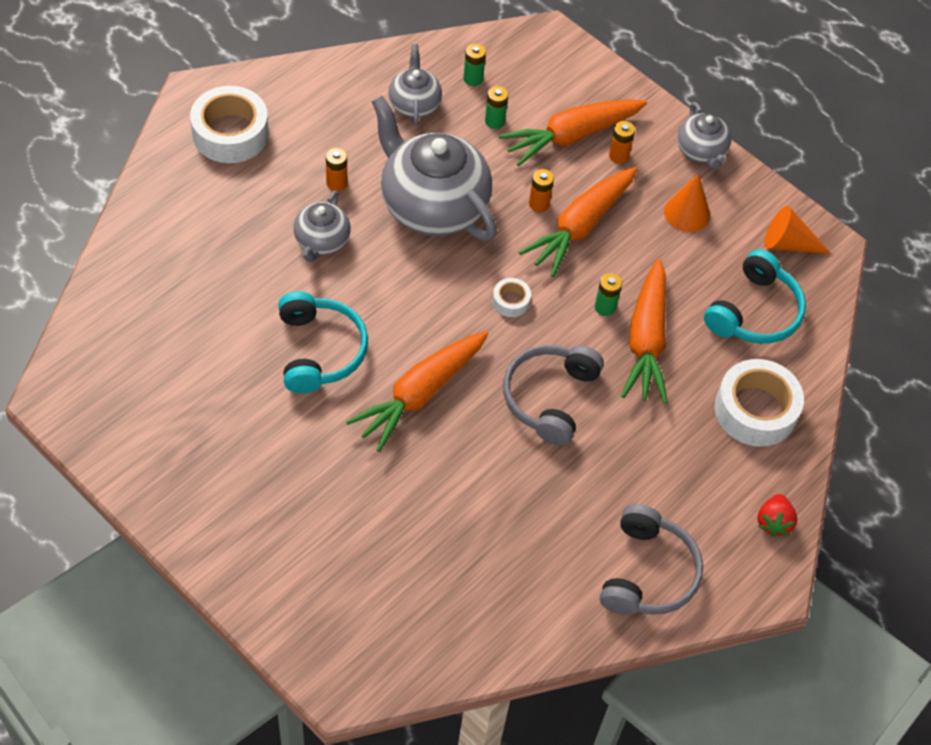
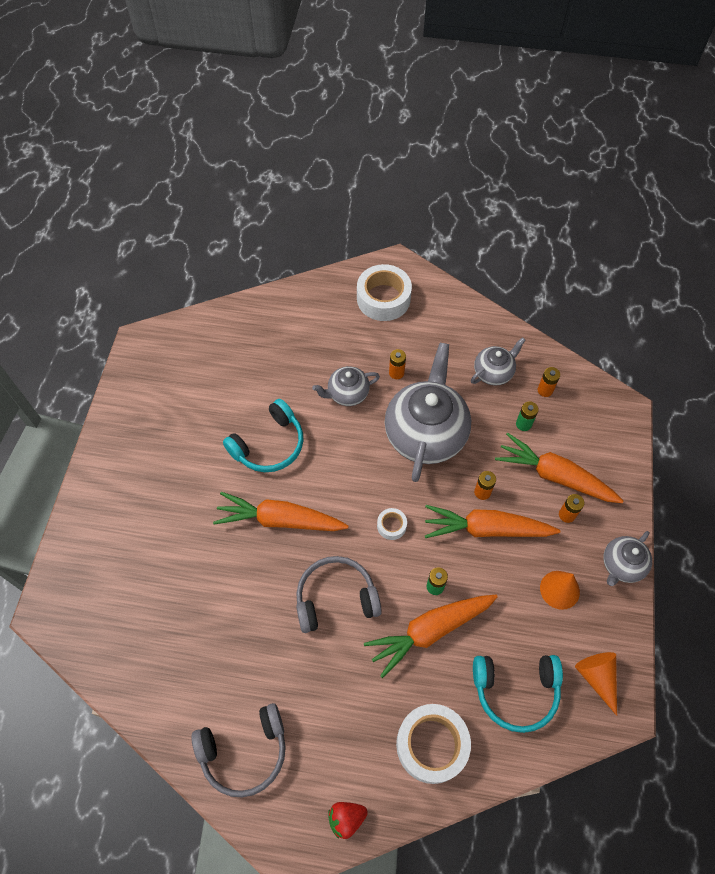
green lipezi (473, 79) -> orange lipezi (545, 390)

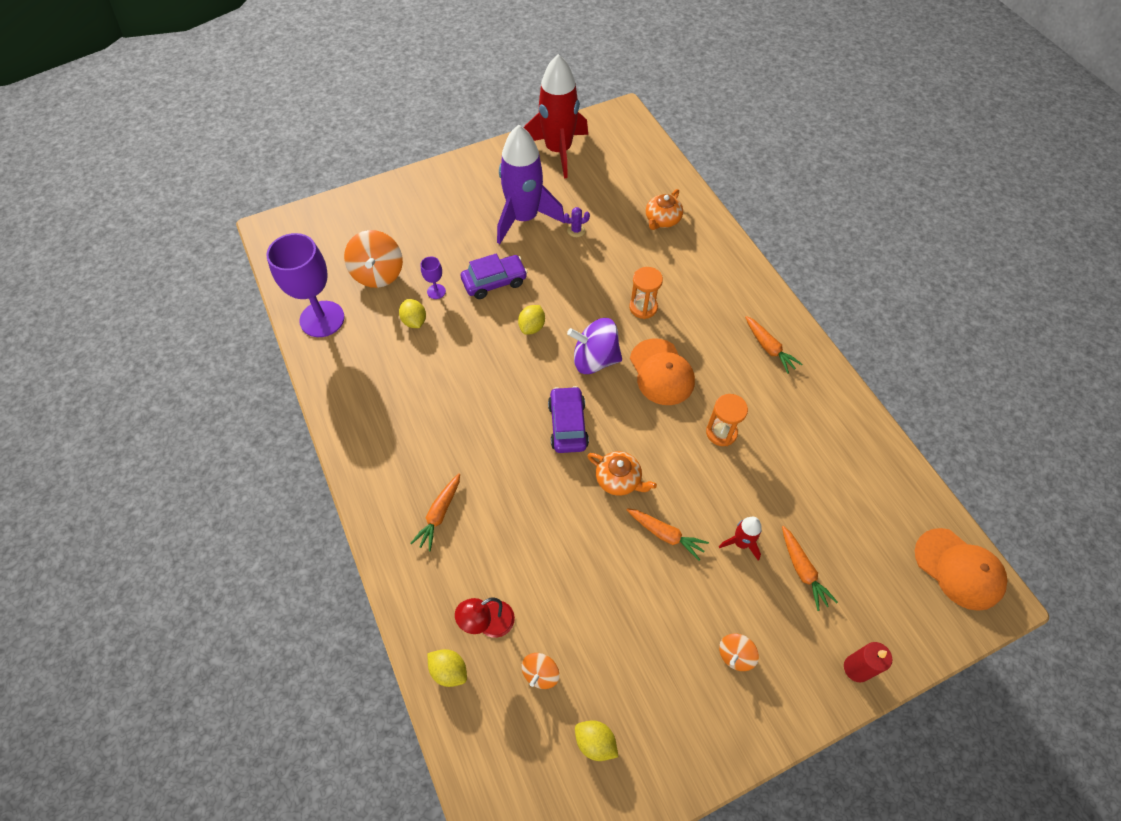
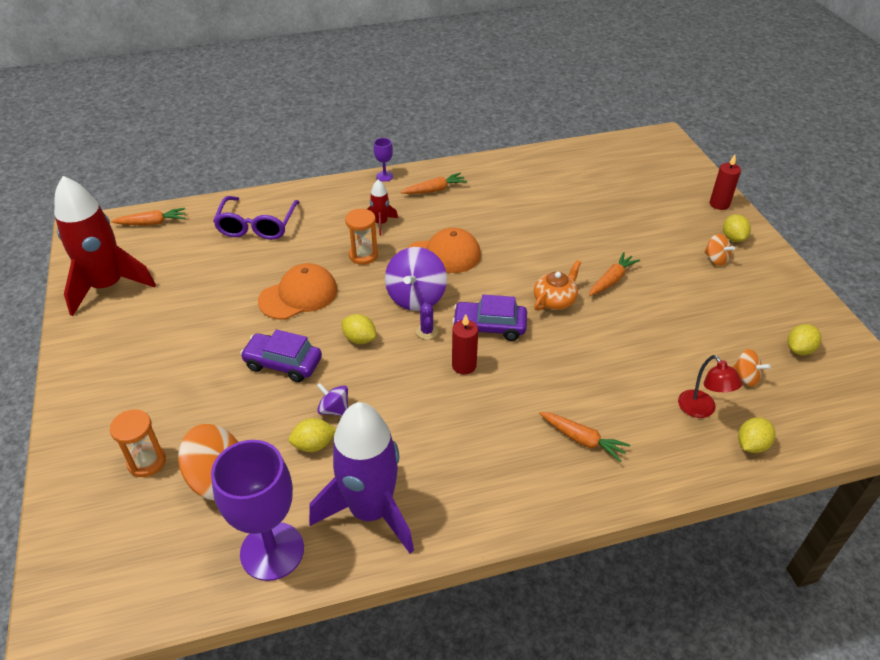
none -> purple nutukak (334, 409)
none -> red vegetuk (464, 365)
none -> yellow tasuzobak (733, 238)
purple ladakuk (436, 291) -> purple ladakuk (384, 176), move
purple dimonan (524, 218) -> purple dimonan (370, 511), move
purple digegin (576, 230) -> purple digegin (427, 331), move
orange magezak (721, 432) -> orange magezak (147, 462), move
red dimonan (741, 543) -> red dimonan (381, 223), move
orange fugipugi (802, 570) -> orange fugipugi (152, 223), move
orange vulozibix (959, 569) -> orange vulozibix (298, 295), move
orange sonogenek (662, 220) -> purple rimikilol (257, 226)
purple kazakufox (494, 282) -> purple kazakufox (283, 364), 60 degrees counterclockwise

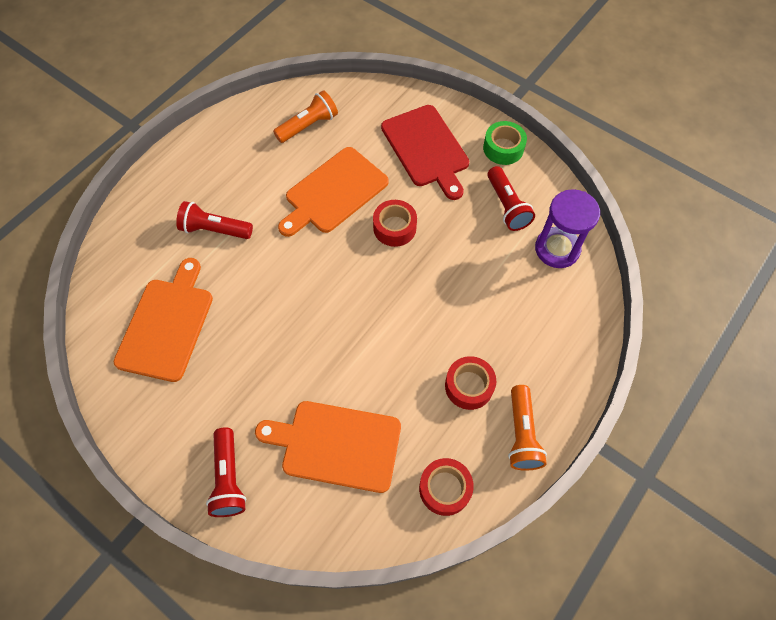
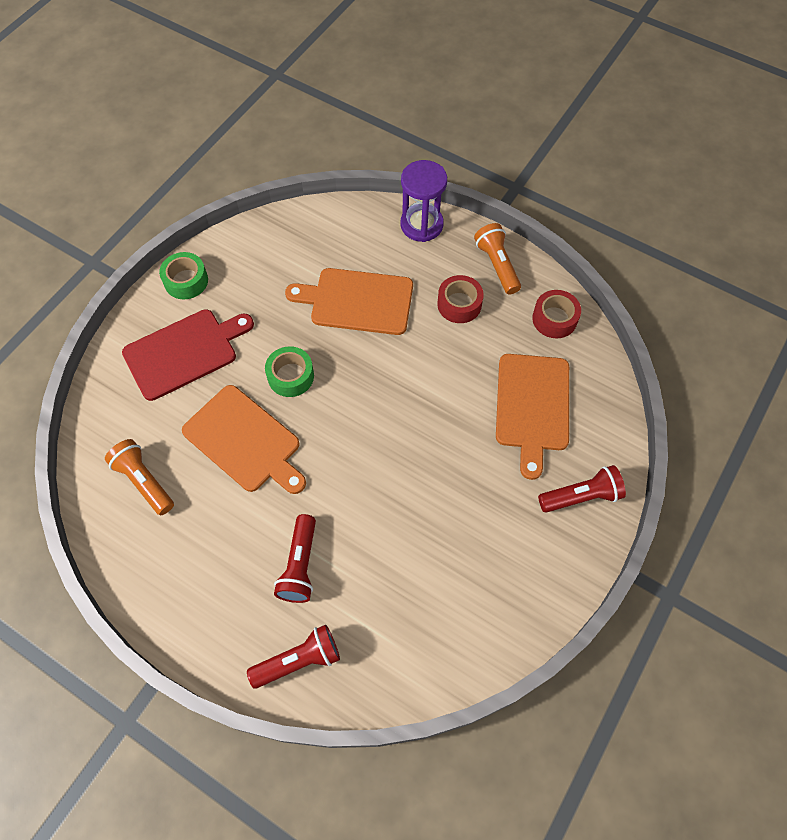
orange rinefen (167, 325) -> orange rinefen (357, 301), move
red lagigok (506, 206) -> red lagigok (299, 660), move
purple magezak (557, 249) -> purple magezak (421, 225), move
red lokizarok (394, 228) -> green lokizarok (290, 376)
orange lagigok (521, 434) -> orange lagigok (497, 265), 105 degrees counterclockwise

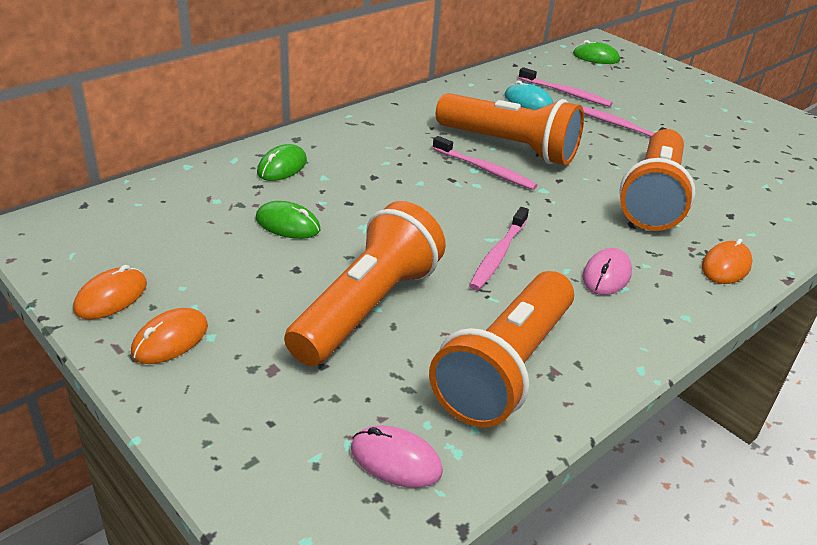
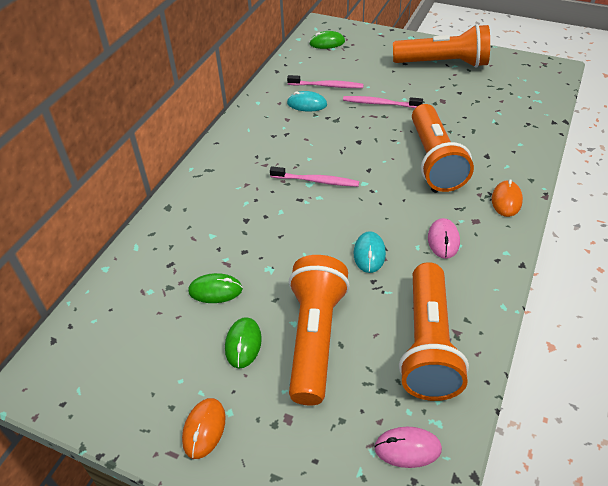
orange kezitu (111, 297) -> none
green kezitu (282, 167) -> green kezitu (243, 344), move
orange lagigok (509, 147) -> orange lagigok (443, 63), move
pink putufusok (498, 255) -> turquoise kezitu (369, 254)

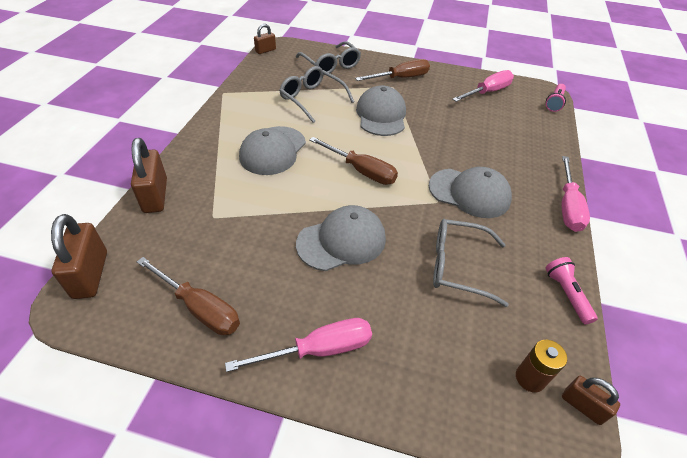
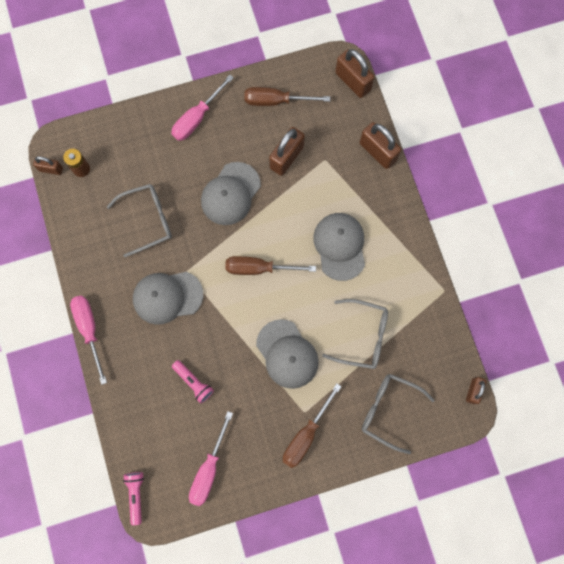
none -> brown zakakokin (286, 157)
pink lagigok (566, 294) -> pink lagigok (193, 382), move

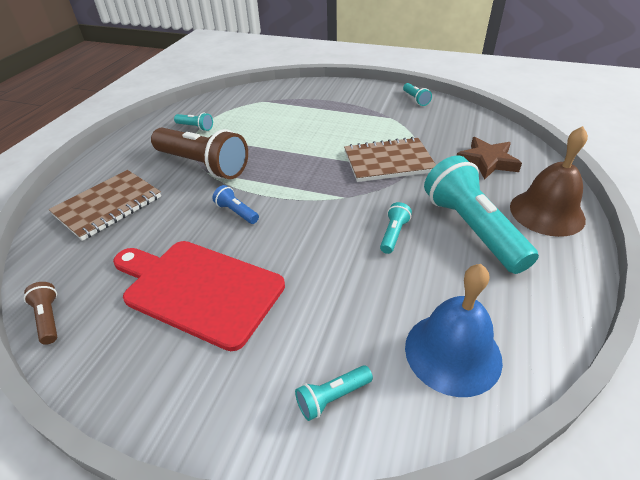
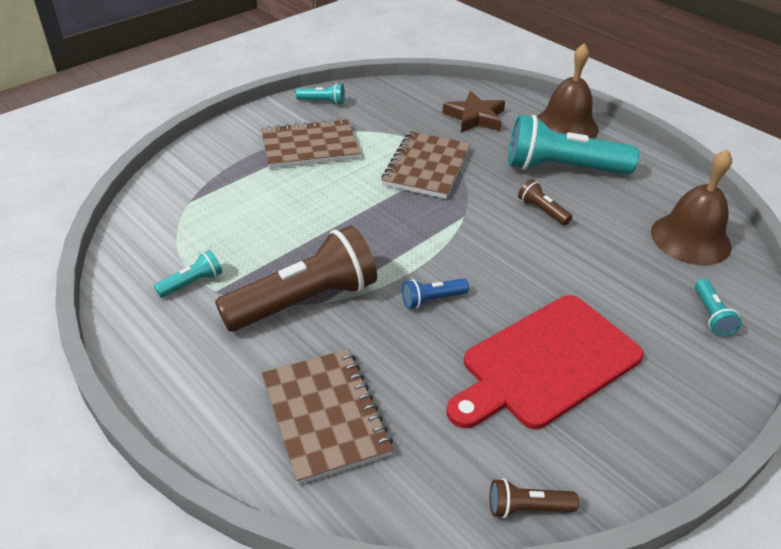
none -> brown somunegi (309, 146)
turquoise lagigok (393, 234) -> brown lagigok (542, 210)
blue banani (452, 352) -> brown banani (690, 239)

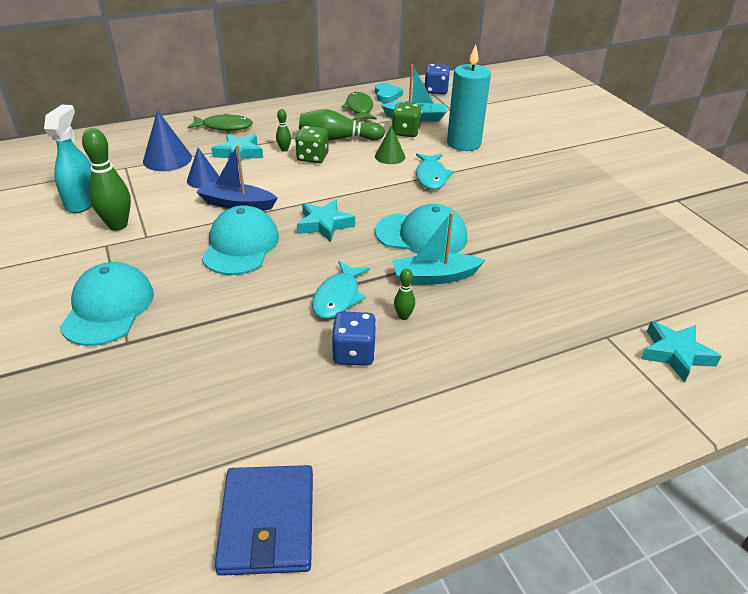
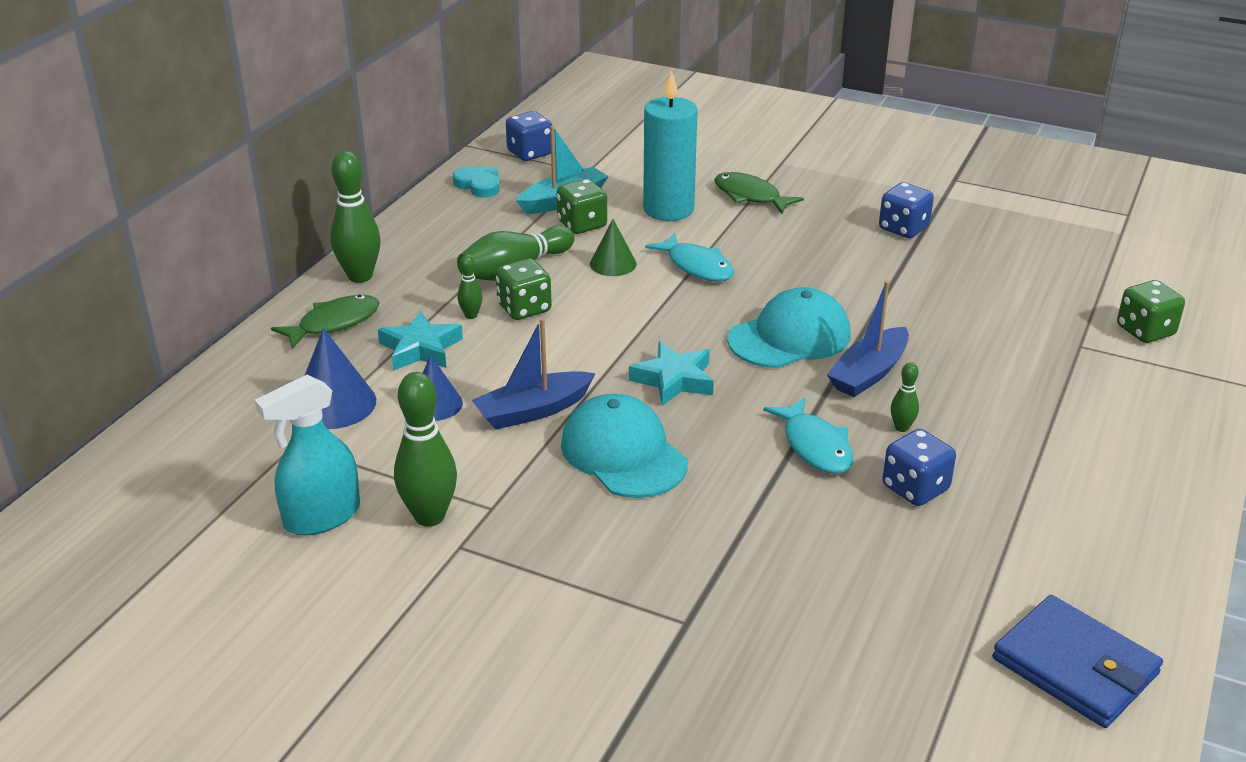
turquoise vulozibix (108, 308) -> none
none -> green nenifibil (360, 276)
none -> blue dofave (903, 228)
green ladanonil (359, 109) -> green ladanonil (750, 196), move
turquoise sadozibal (675, 354) -> green dofave (1145, 331)
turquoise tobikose (434, 277) -> blue tobikose (869, 373)
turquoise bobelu (83, 201) -> turquoise bobelu (322, 517), 90 degrees counterclockwise

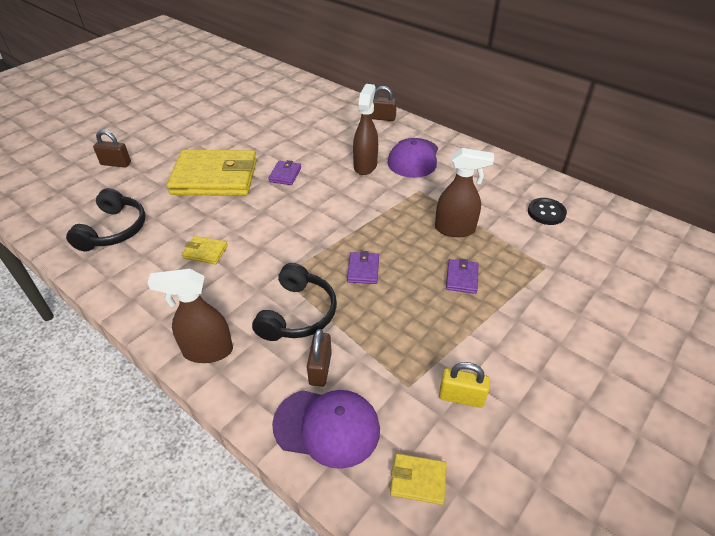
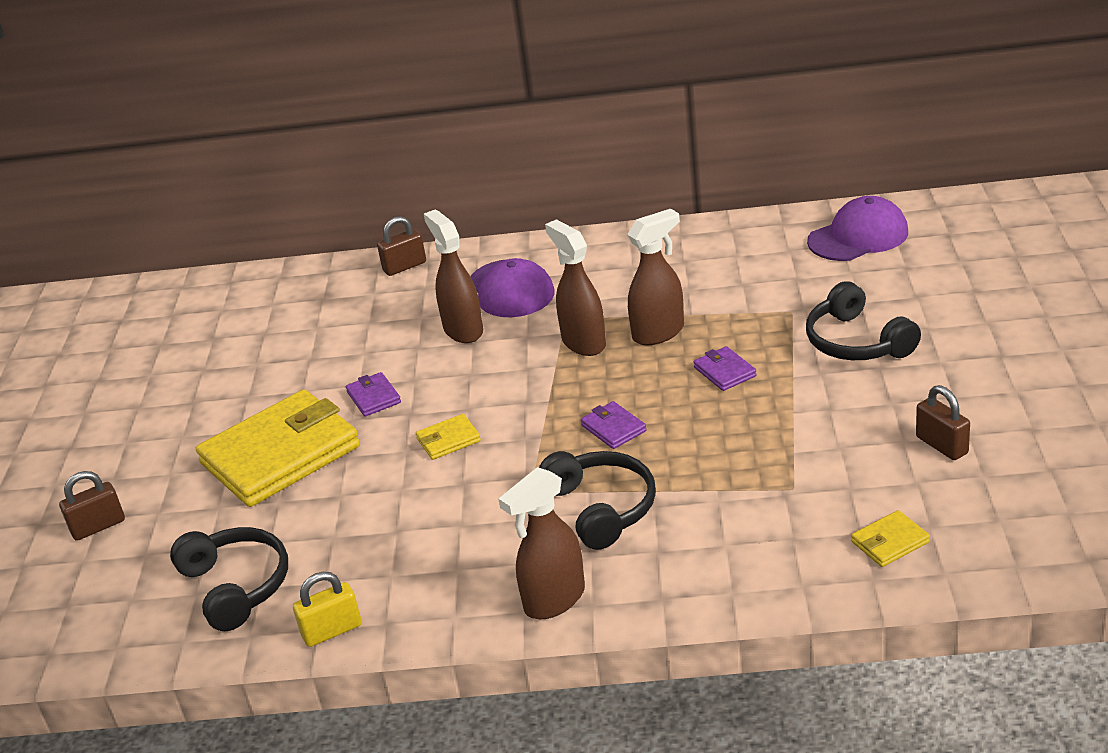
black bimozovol (546, 212) -> none
none -> brown bobelu (583, 342)
none -> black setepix (856, 342)
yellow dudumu (205, 252) -> yellow dudumu (448, 440), move
purple vulozibix (327, 427) -> purple vulozibix (858, 237), move
brown zakakokin (320, 369) -> brown zakakokin (941, 445), move
yellow zakakokin (461, 397) -> yellow zakakokin (332, 630), move

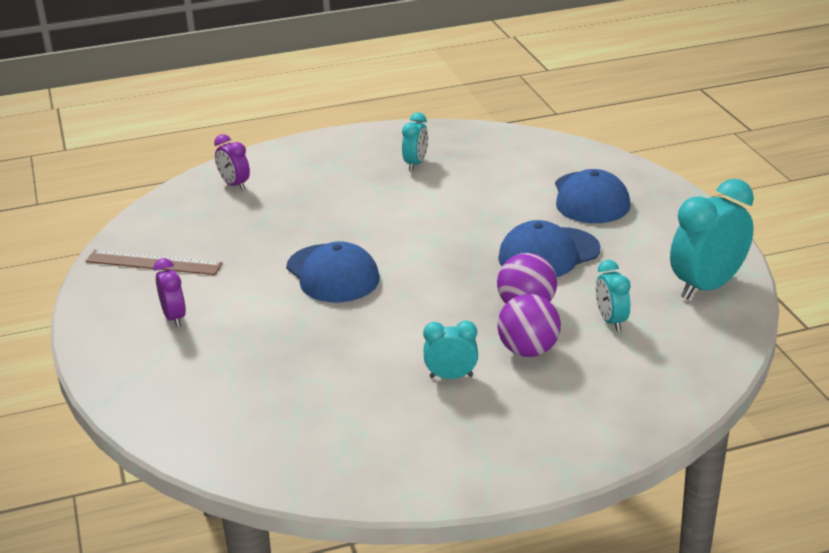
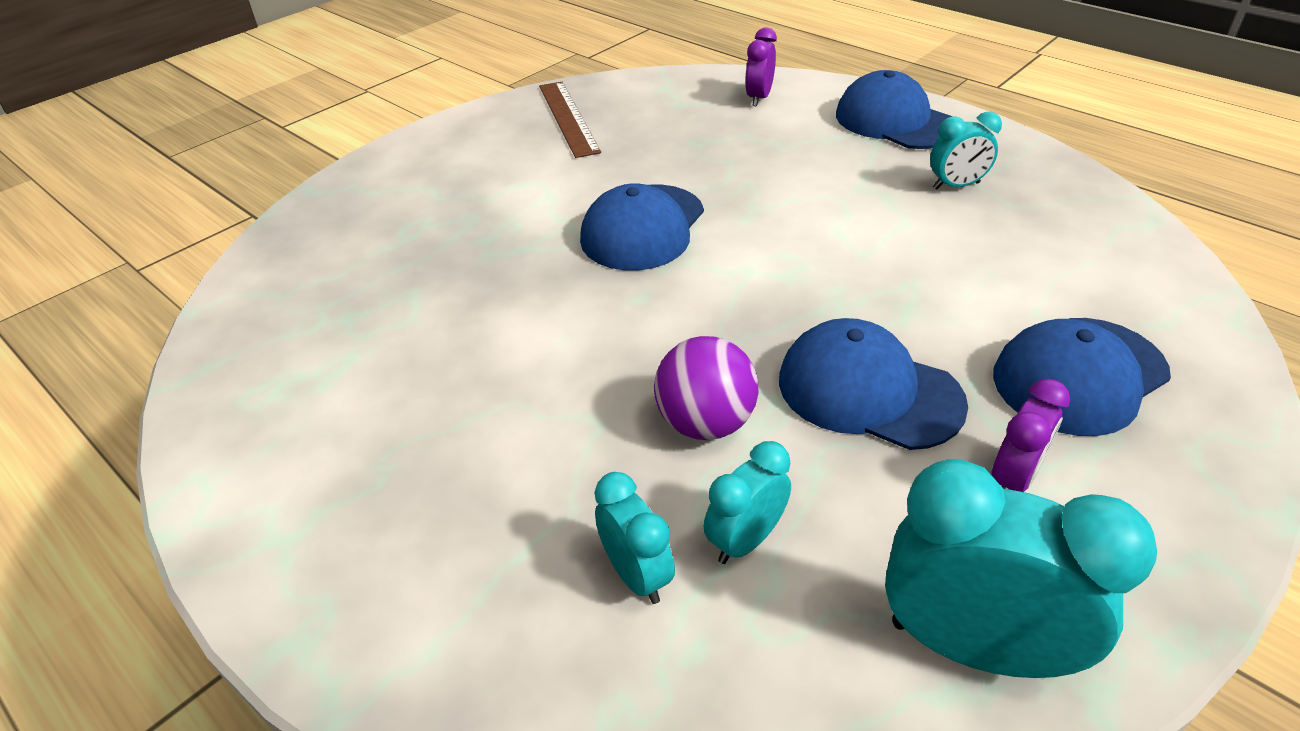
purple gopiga (528, 350) -> none
none -> blue vulozibix (895, 121)
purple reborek (174, 317) -> purple reborek (1013, 479), move
turquoise reborek (451, 376) -> turquoise reborek (636, 575), move

